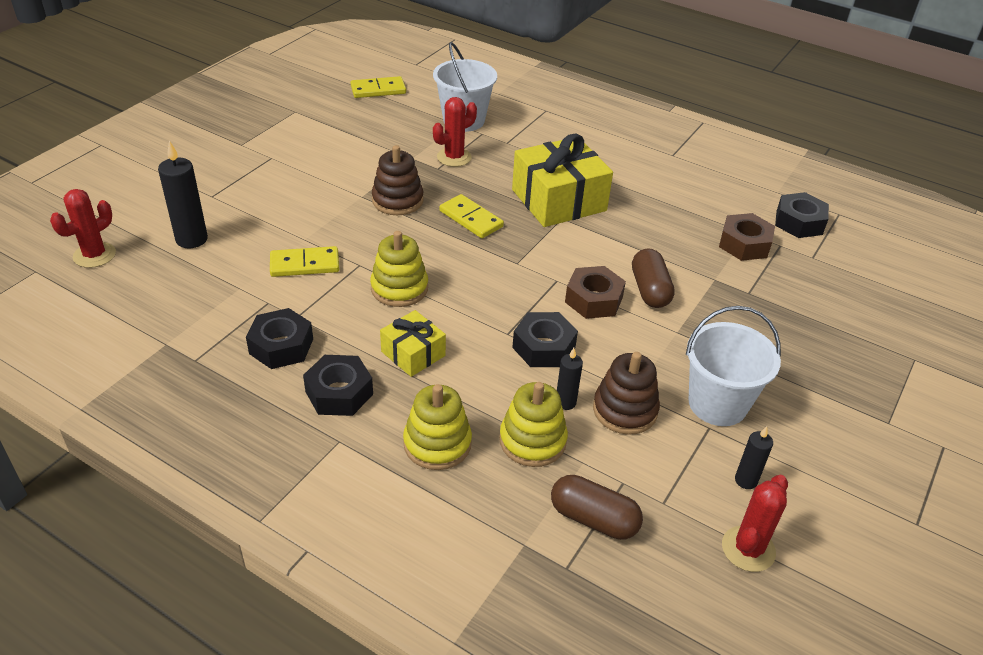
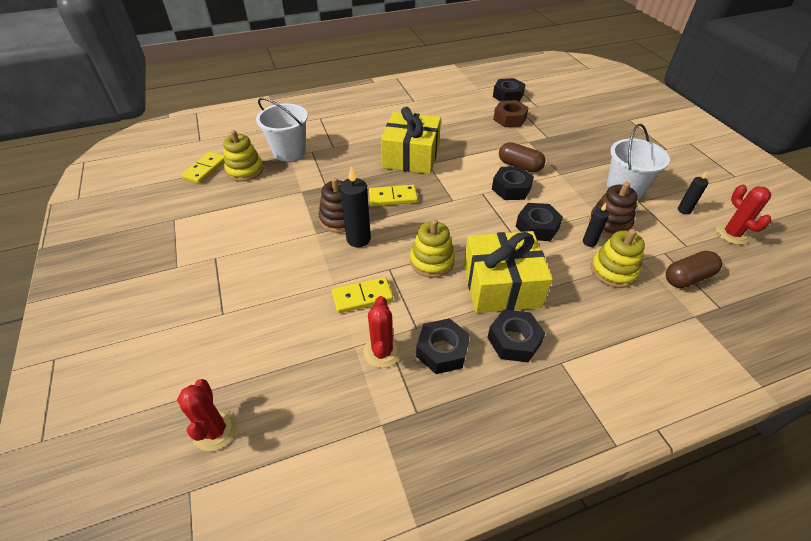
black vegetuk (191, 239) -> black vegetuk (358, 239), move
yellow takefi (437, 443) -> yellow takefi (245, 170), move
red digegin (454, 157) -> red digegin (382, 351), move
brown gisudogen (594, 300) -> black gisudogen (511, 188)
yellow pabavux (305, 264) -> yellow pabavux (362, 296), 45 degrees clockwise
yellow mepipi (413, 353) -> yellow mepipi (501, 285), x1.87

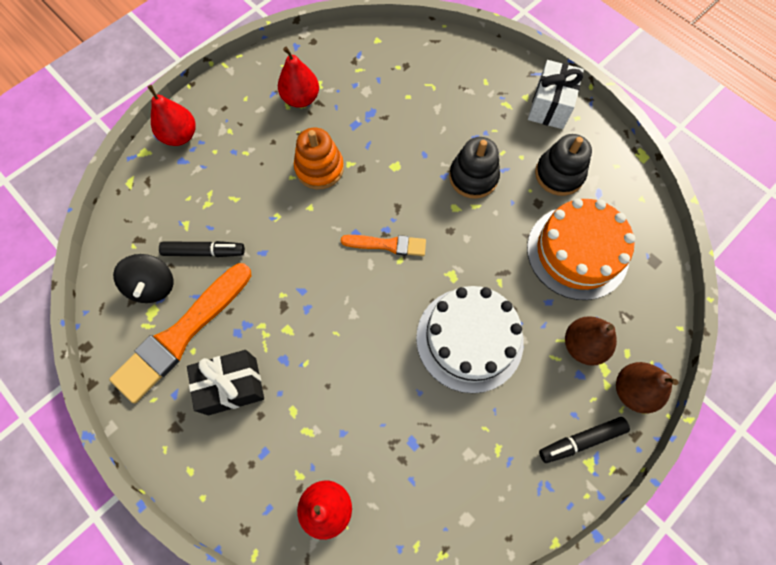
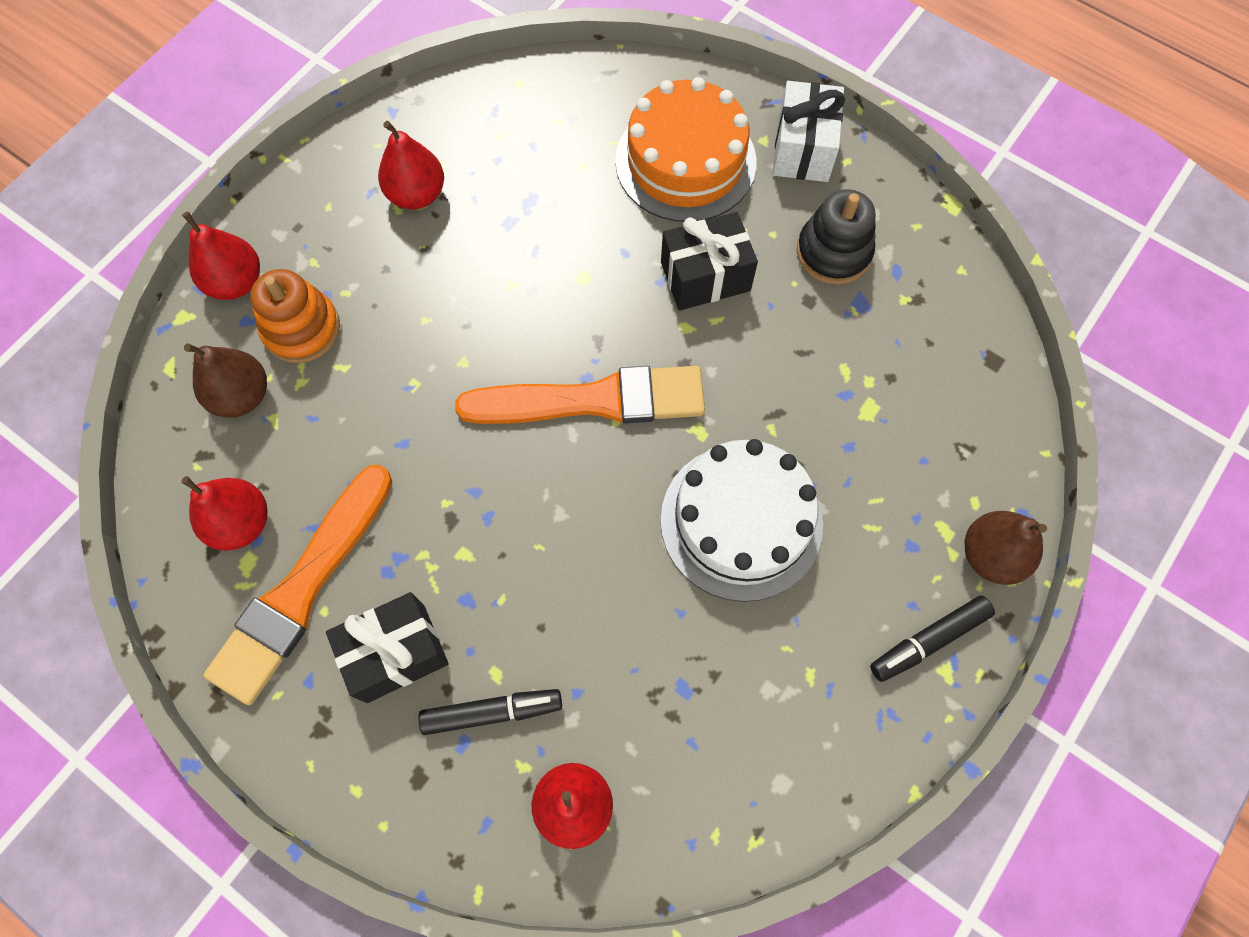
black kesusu (204, 252) -> black kesusu (491, 712), move
orange takefi (319, 168) -> orange takefi (301, 329), move
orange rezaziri (577, 252) -> orange rezaziri (685, 161), move
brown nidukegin (582, 345) -> brown nidukegin (241, 396), move
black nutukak (153, 286) -> red nidukegin (241, 523)
black takefi (473, 177) -> black mepipi (705, 276)
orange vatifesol (387, 245) -> orange vatifesol (593, 400), x1.88

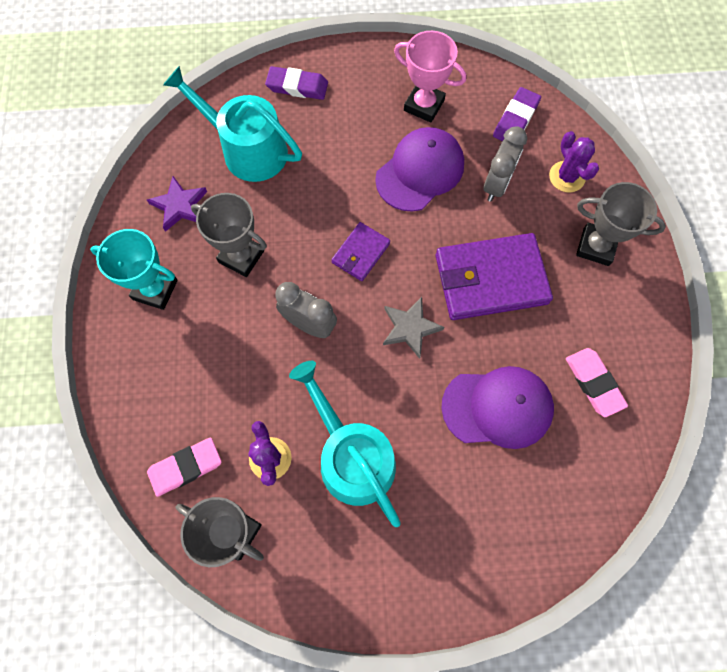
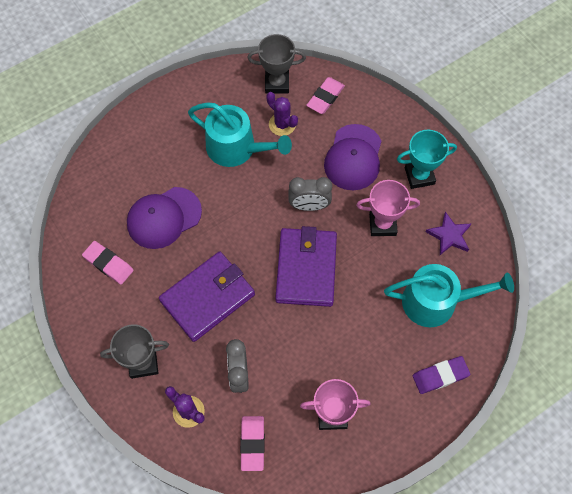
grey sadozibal (410, 328) -> none
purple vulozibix (420, 171) -> purple vulozibix (353, 157), move
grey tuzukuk (241, 256) -> pink tuzukuk (382, 224)
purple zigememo (515, 119) -> pink zigememo (252, 443)
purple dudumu (360, 253) -> purple dudumu (306, 268), x1.94

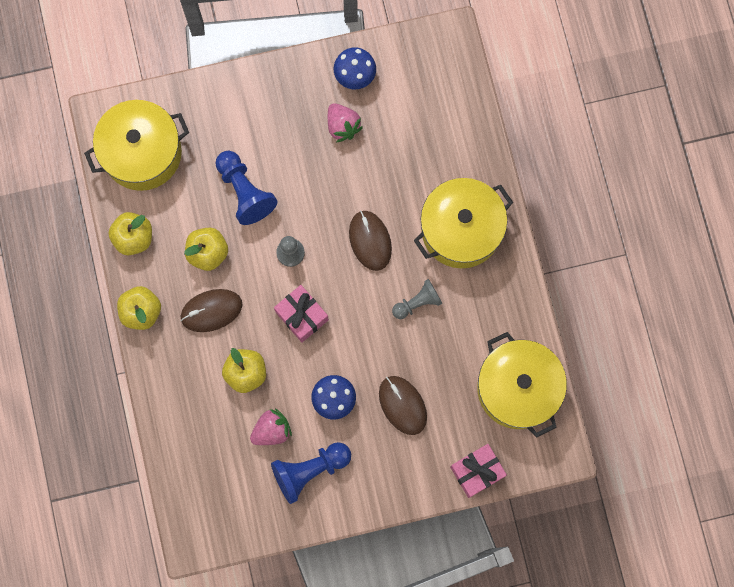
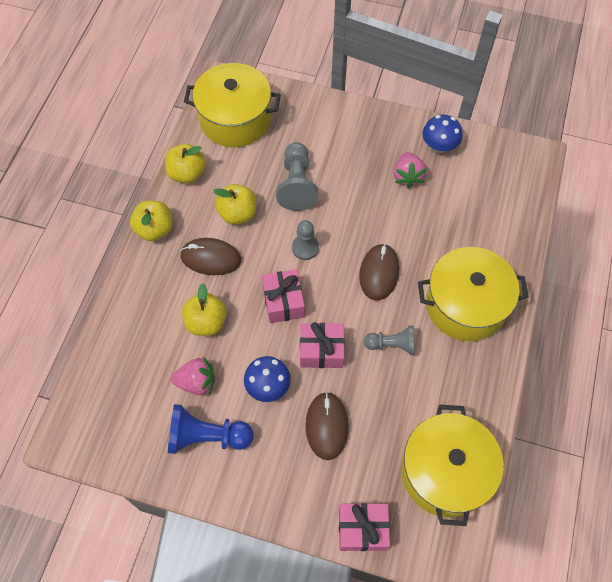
none -> pink mepipi (321, 350)
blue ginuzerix (244, 192) -> grey ginuzerix (297, 184)

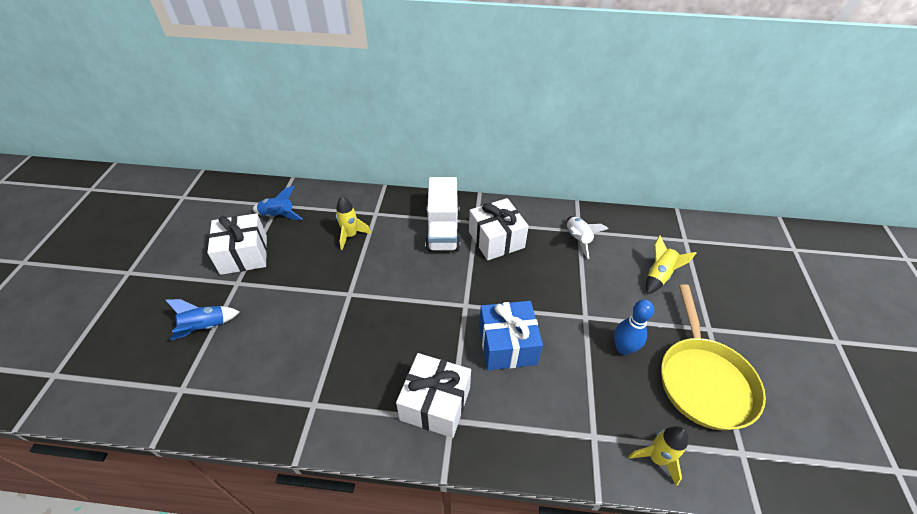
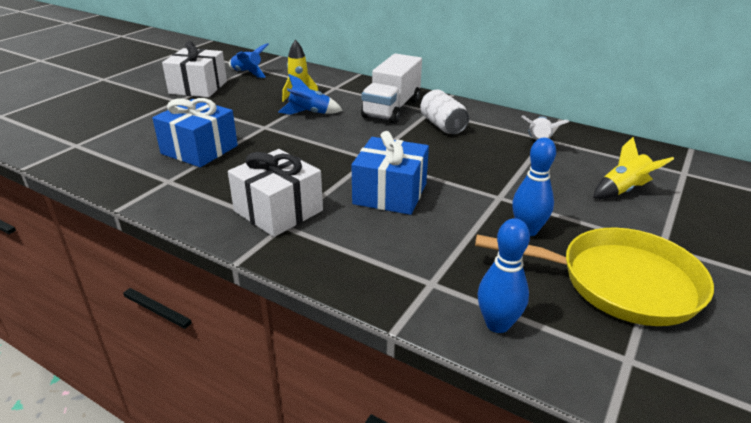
none -> blue mepipi (199, 150)
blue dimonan (205, 327) -> blue dimonan (309, 113), move
white mepipi (496, 239) -> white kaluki (442, 125)
yellow dimonan (656, 458) -> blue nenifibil (497, 324)
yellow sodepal (703, 380) -> yellow sodepal (619, 282), 105 degrees counterclockwise

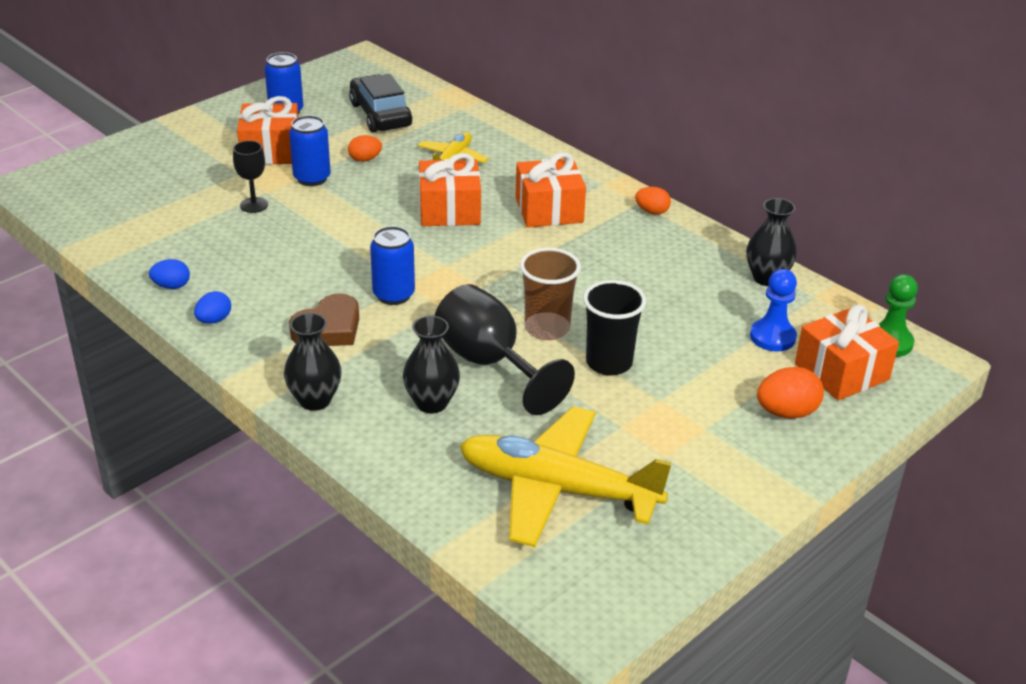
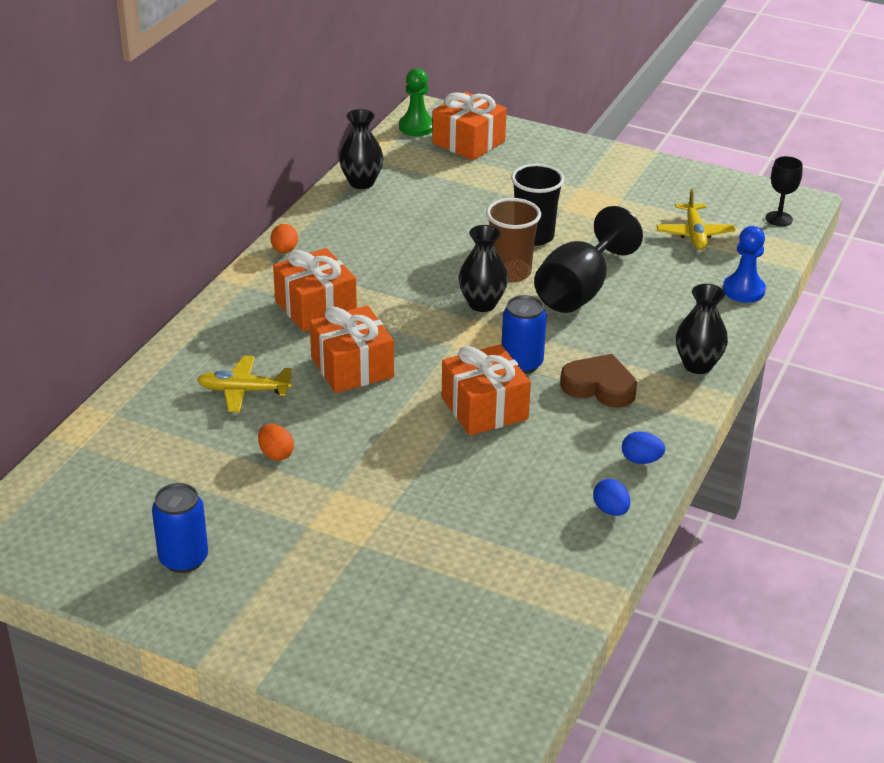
blue kaluki (312, 178) -> none
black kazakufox (380, 115) -> none
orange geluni (786, 412) -> none
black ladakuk (254, 205) -> black ladakuk (779, 219), move
orange mepipi (271, 151) -> orange mepipi (484, 408), move
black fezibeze (431, 403) -> black fezibeze (482, 304), move
blue ginuzerix (772, 337) -> blue ginuzerix (743, 290), move
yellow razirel (557, 489) -> yellow razirel (694, 234), x0.51

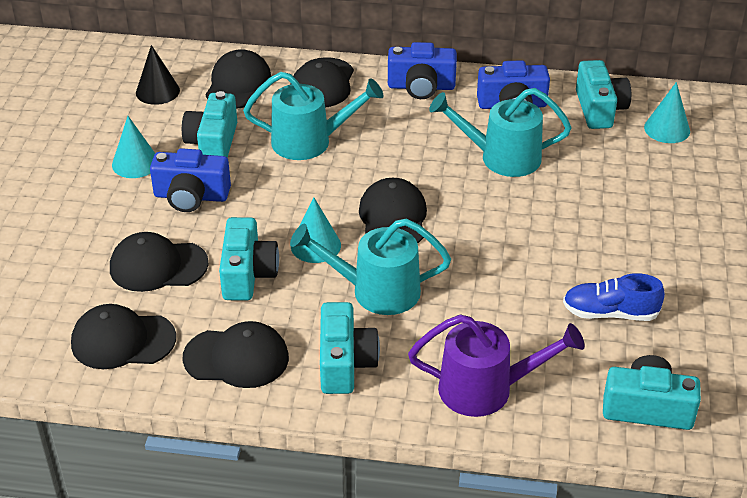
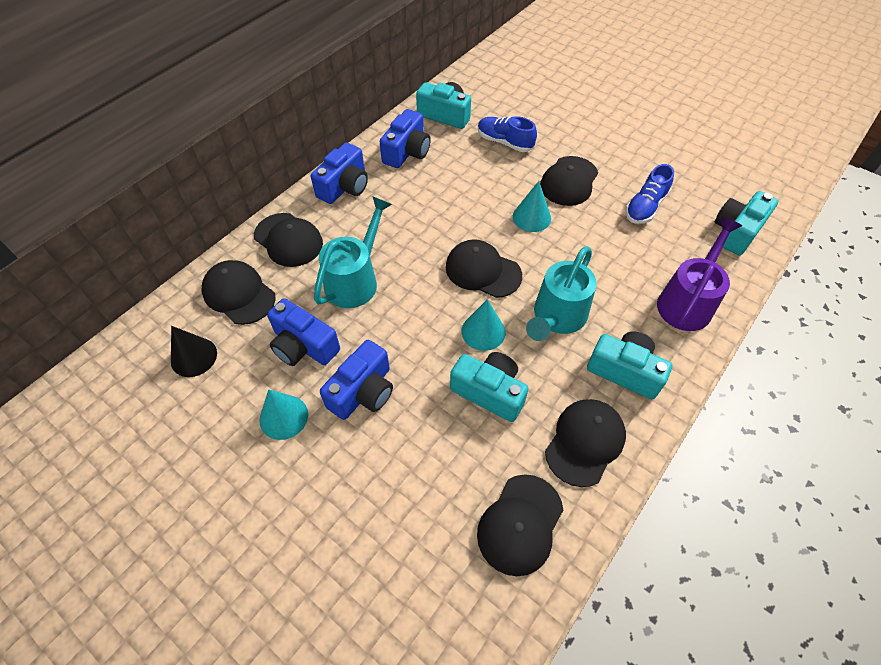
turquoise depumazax (501, 158) -> none
none -> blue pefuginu (504, 142)
black vulozibix (158, 266) -> black vulozibix (569, 181), move
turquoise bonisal (667, 129) -> turquoise bonisal (531, 217), move
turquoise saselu (213, 143) -> blue saselu (303, 346)

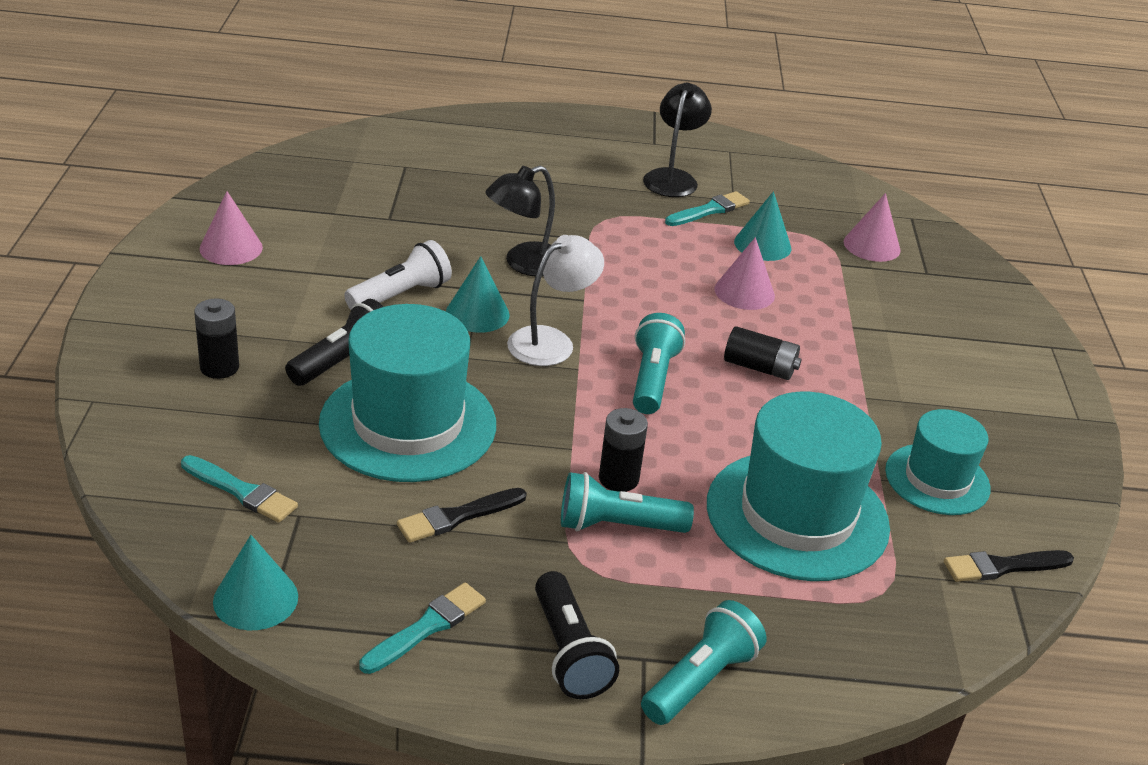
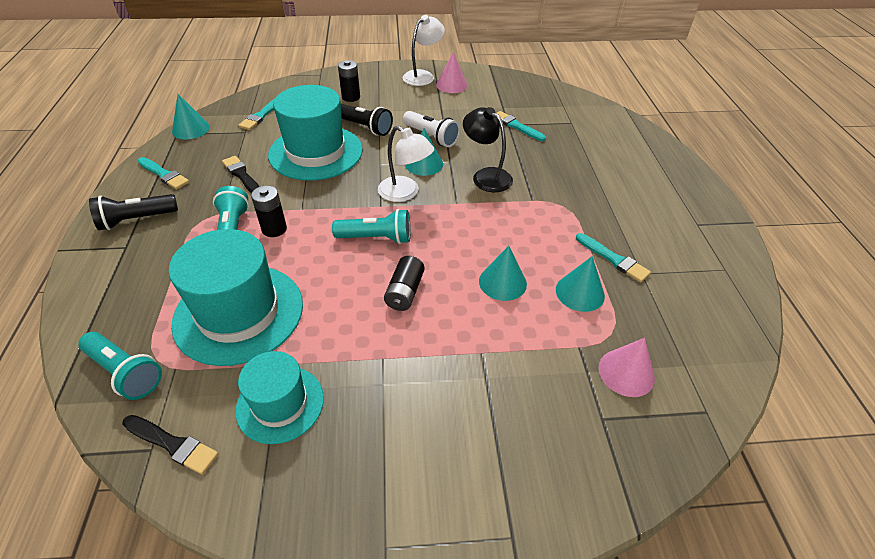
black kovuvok (672, 178) -> none
none -> white kovuvok (423, 76)
none -> turquoise vatifesol (516, 126)
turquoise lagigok (700, 680) -> turquoise lagigok (125, 372), move
pink bonisal (744, 292) -> turquoise bonisal (502, 282)
black vatifesol (1003, 566) -> black vatifesol (172, 444), 135 degrees clockwise

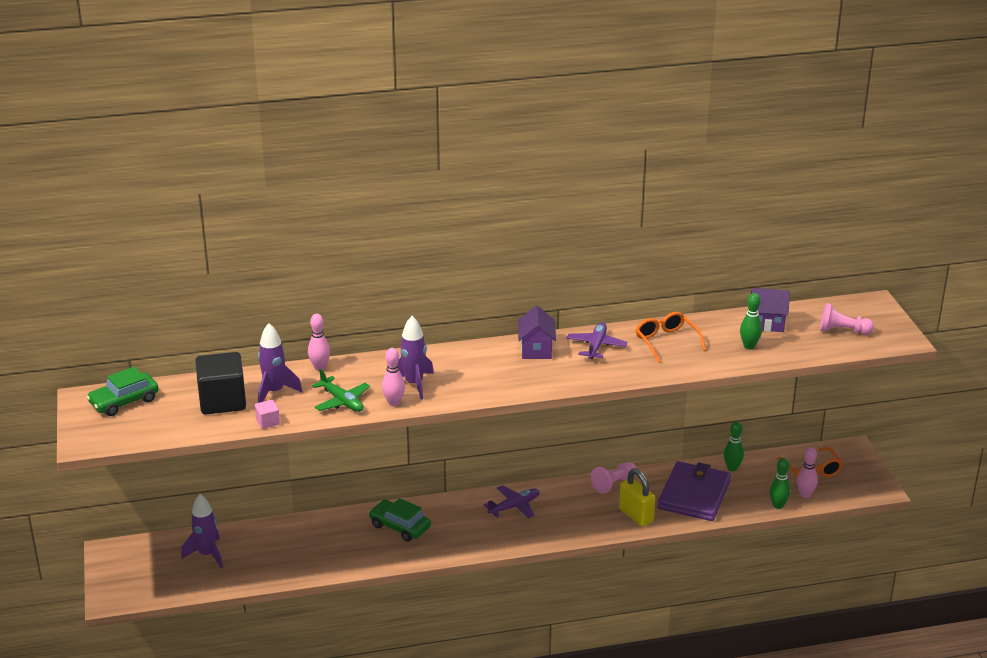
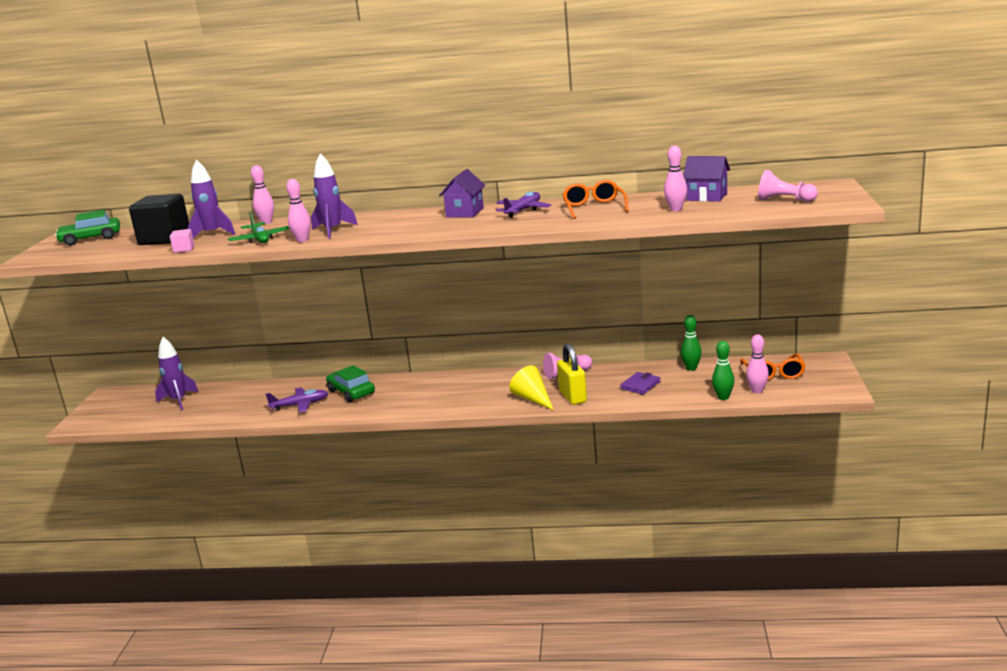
none -> yellow bonisal (532, 399)
purple razirel (514, 506) -> purple razirel (300, 405), move
green nenifibil (749, 346) -> pink nenifibil (676, 209)
purple dudumu (694, 495) -> purple dudumu (640, 385), x0.47

